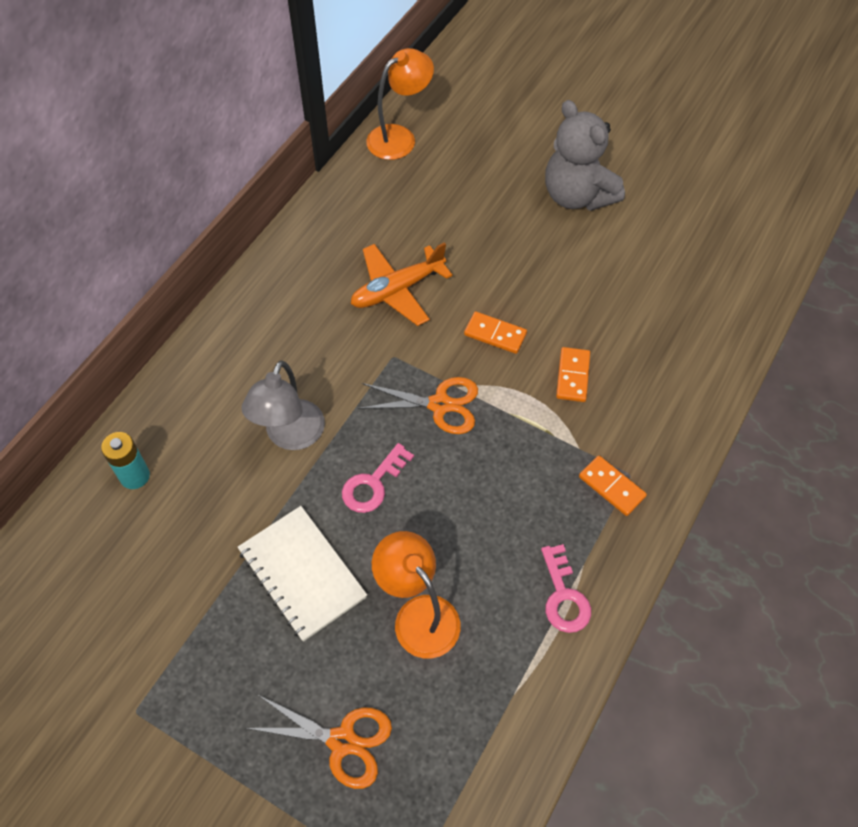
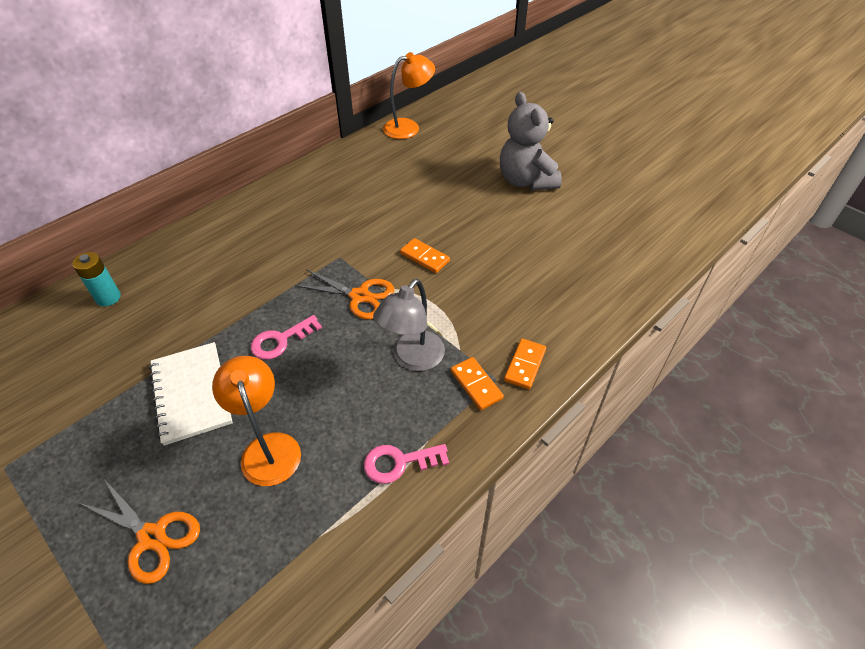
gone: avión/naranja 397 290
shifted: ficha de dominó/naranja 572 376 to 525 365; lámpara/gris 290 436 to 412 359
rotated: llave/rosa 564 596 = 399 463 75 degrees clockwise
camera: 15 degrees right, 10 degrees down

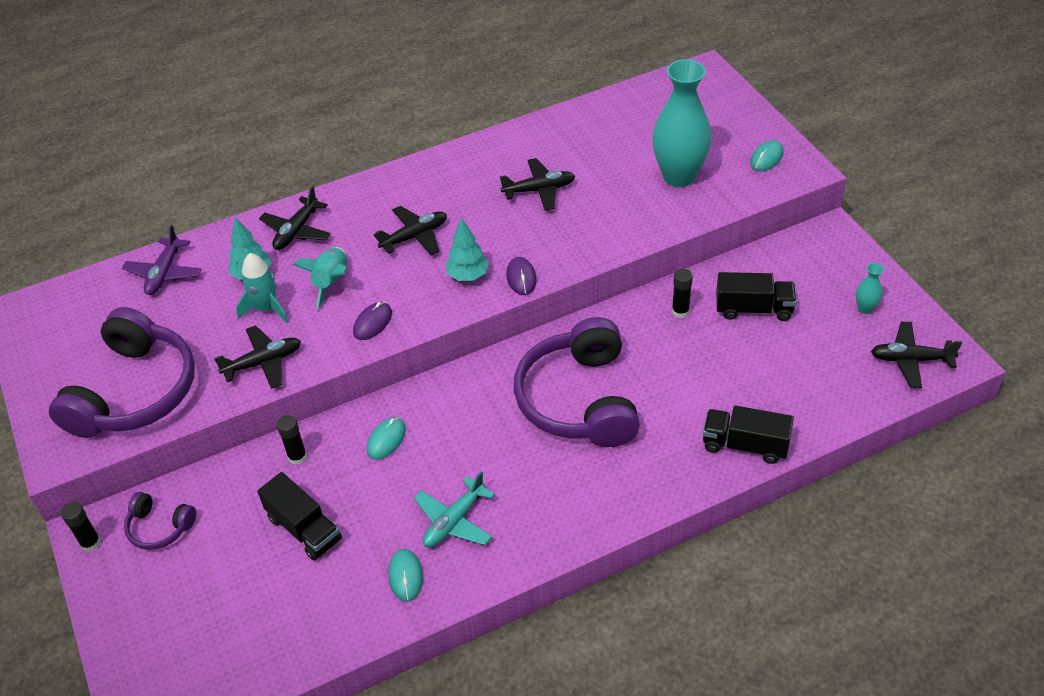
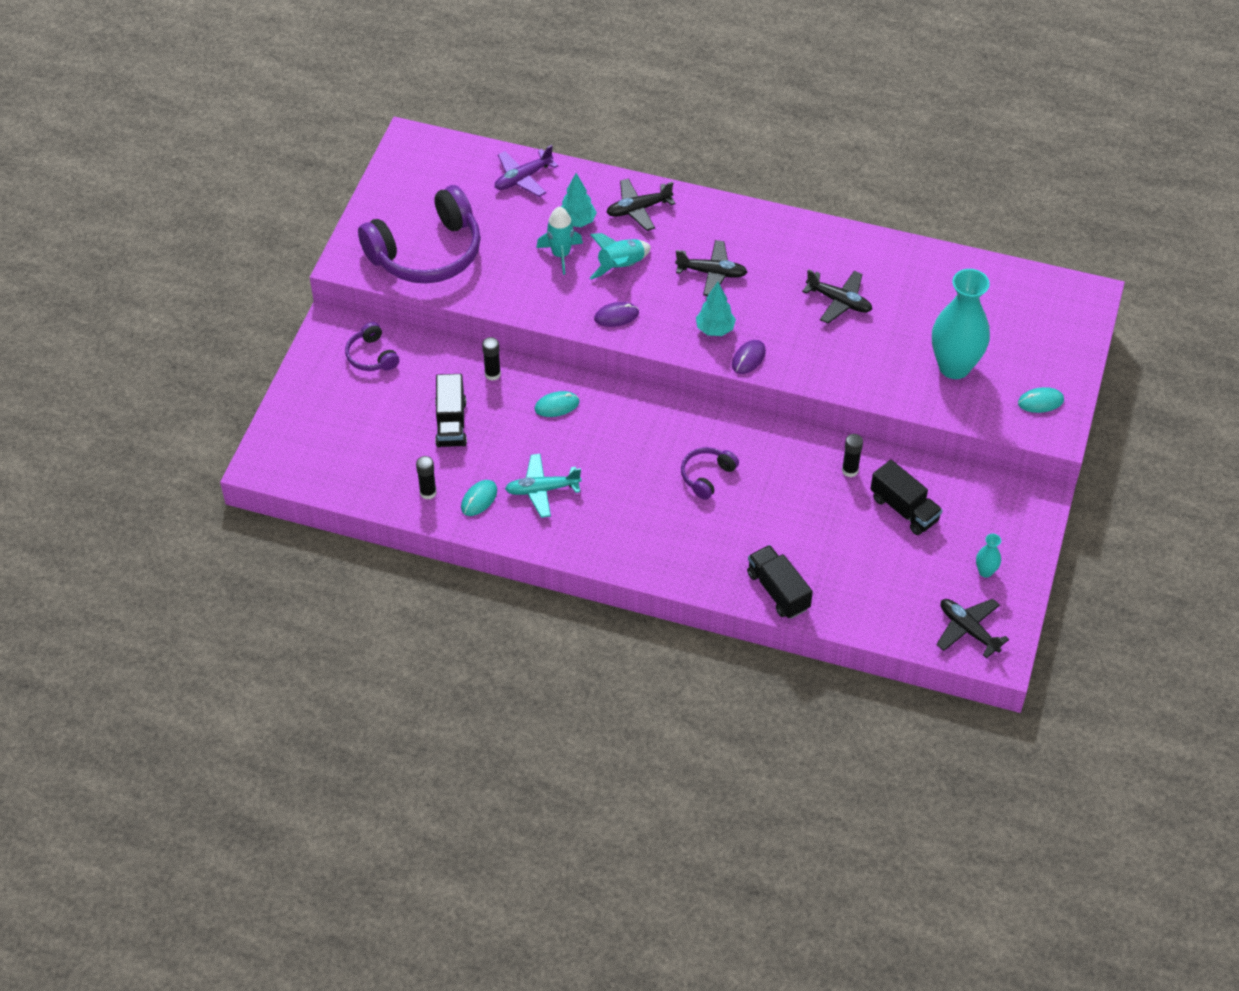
gone: avión/negro 263 363
shifted: barra de pegamento/negro 91 543 to 428 492
scaled: auriculares/morado 579 400 = 707 476 x0.46
camera: 40 degrees right, 5 degrees up

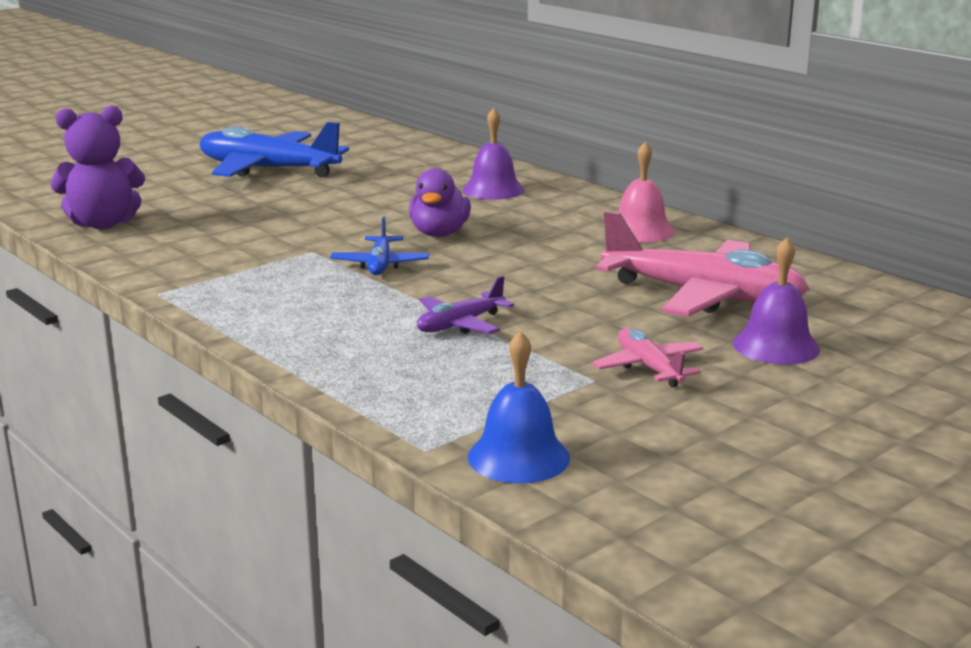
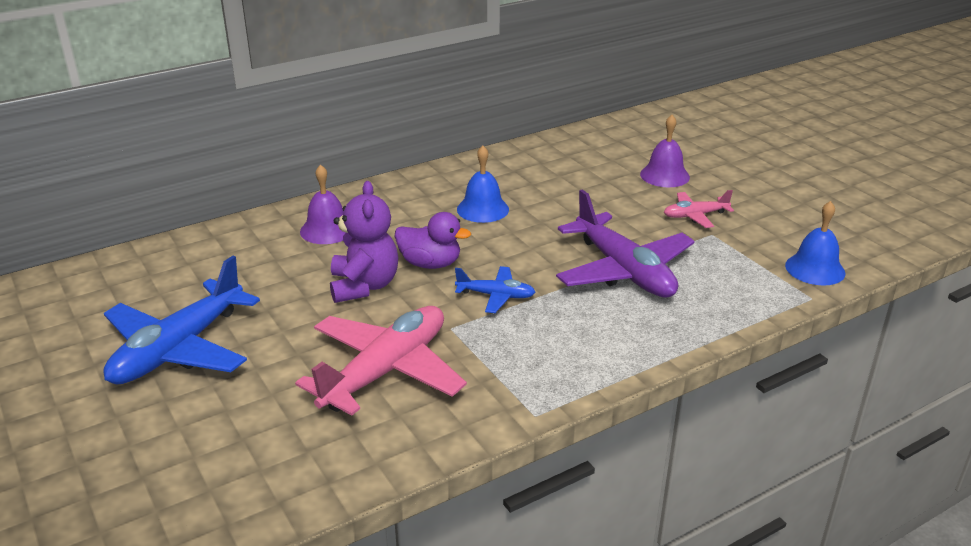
gone: campana/rosa 640 231
new: campana/azul 482 209
shifted: osito/morado 103 224 to 364 286; avión/rosa 703 296 to 386 371
scaled: avión/morado 460 324 = 624 271 x2.01
camera: 80 degrees left, 10 degrees up

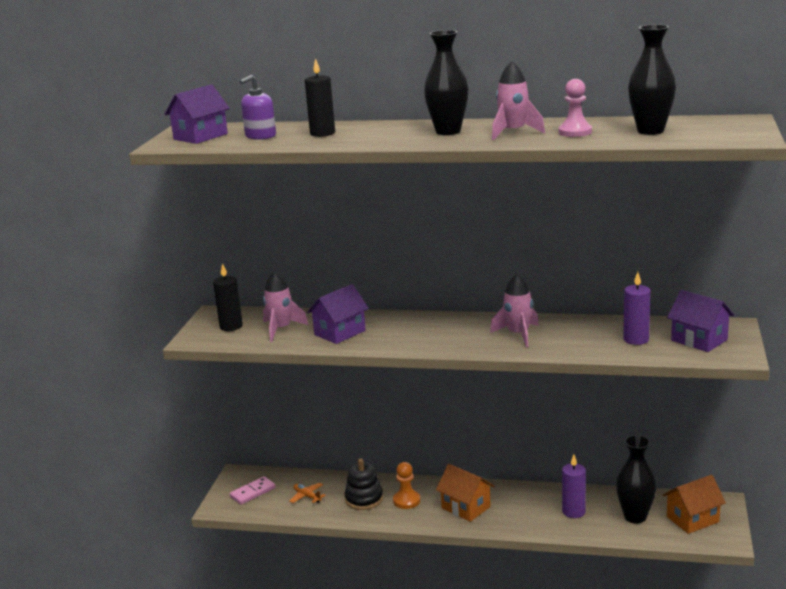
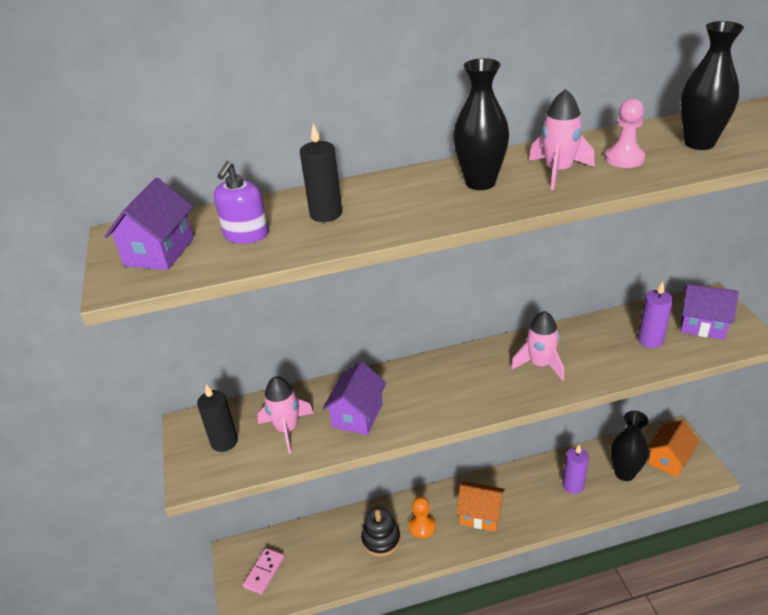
gone: avión/naranja 307 496
camera: 25 degrees left, 15 degrees up

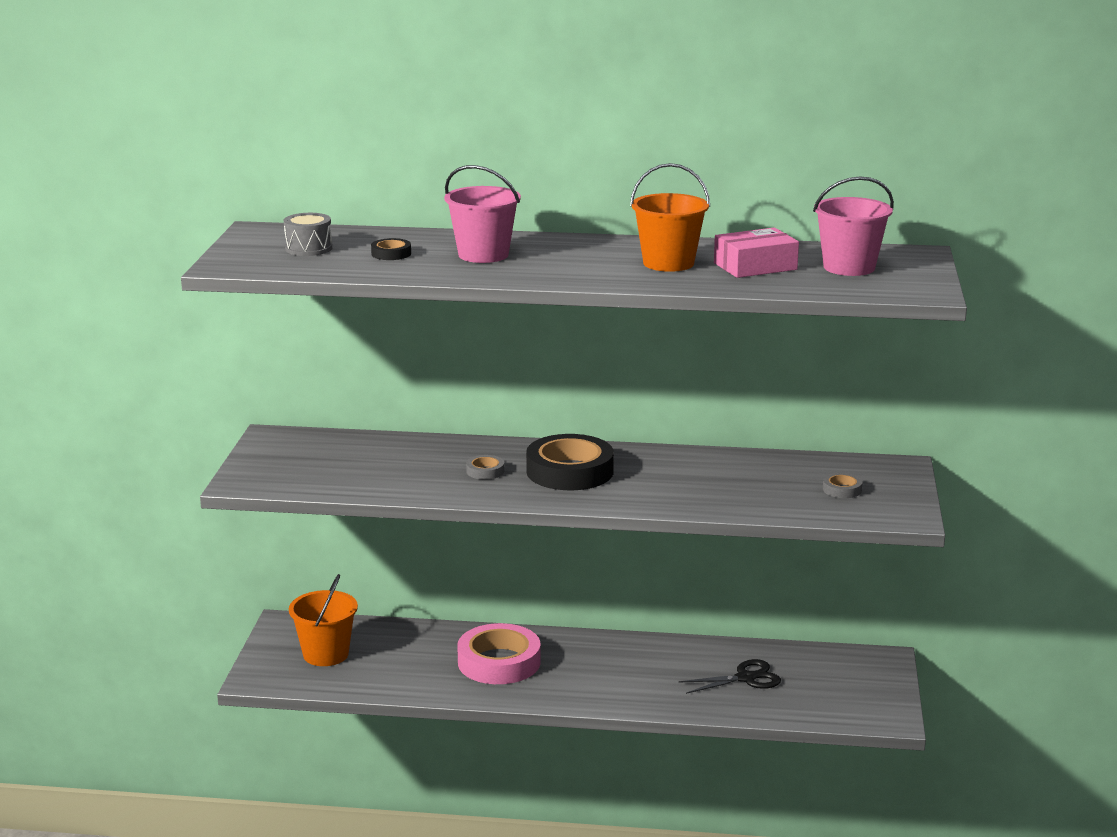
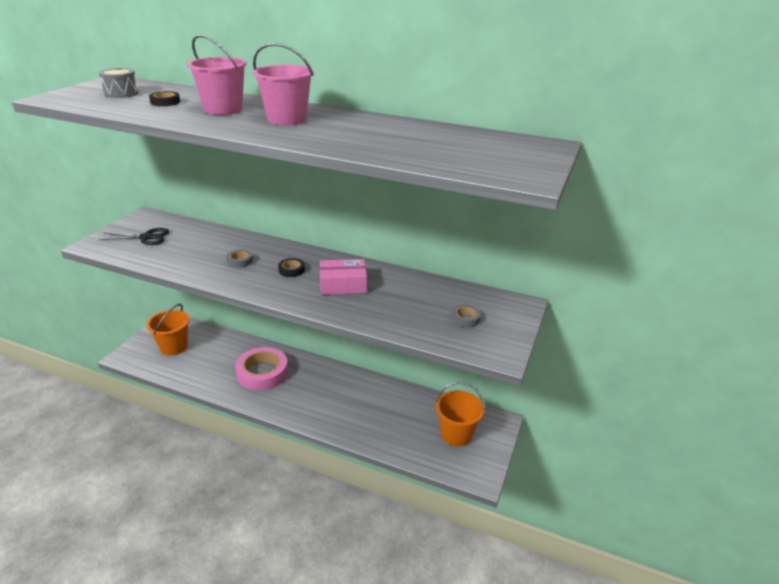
shifted: balde/naranja 668 263 to 456 434; balde/rosa 849 267 to 287 119; caja/rosa 755 266 to 343 284; tijeras/negro 745 678 to 146 237
scaled: cinta adhesiva/negro 570 471 = 291 270 x0.44
camera: 15 degrees right, 10 degrees up

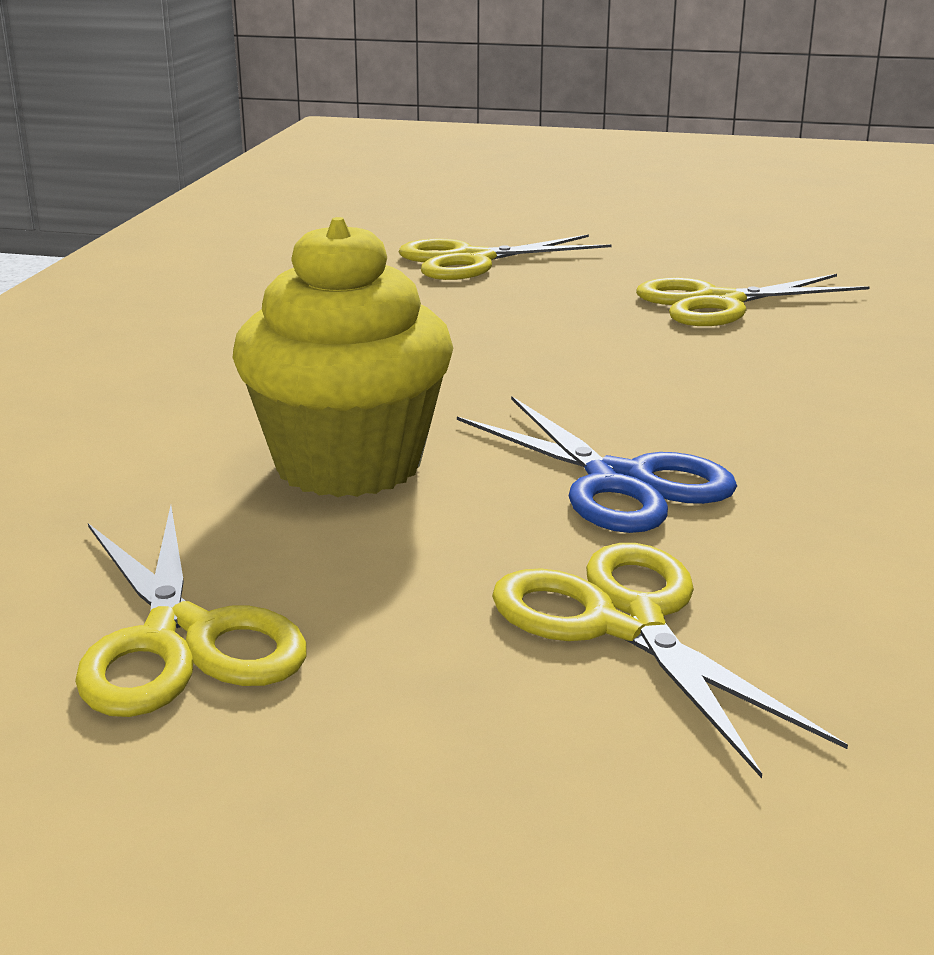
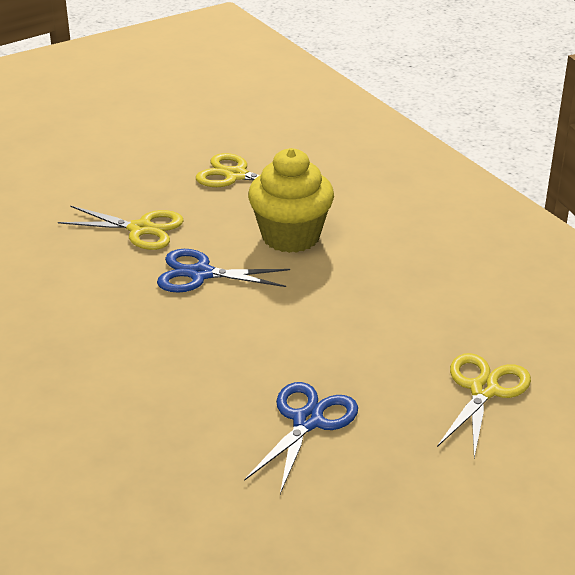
repainted: tijeras/amarillo 718 303 to tijeras/azul 307 421
camera: 135 degrees right, 10 degrees up

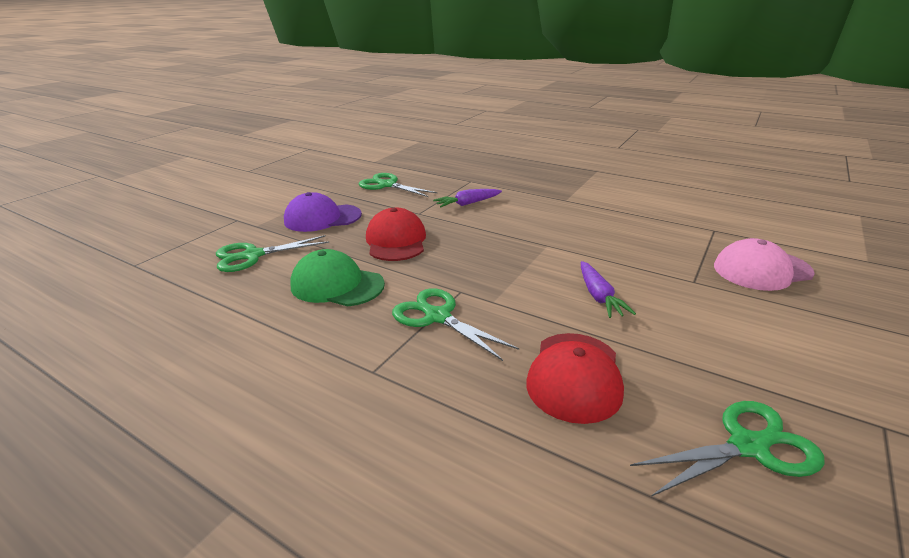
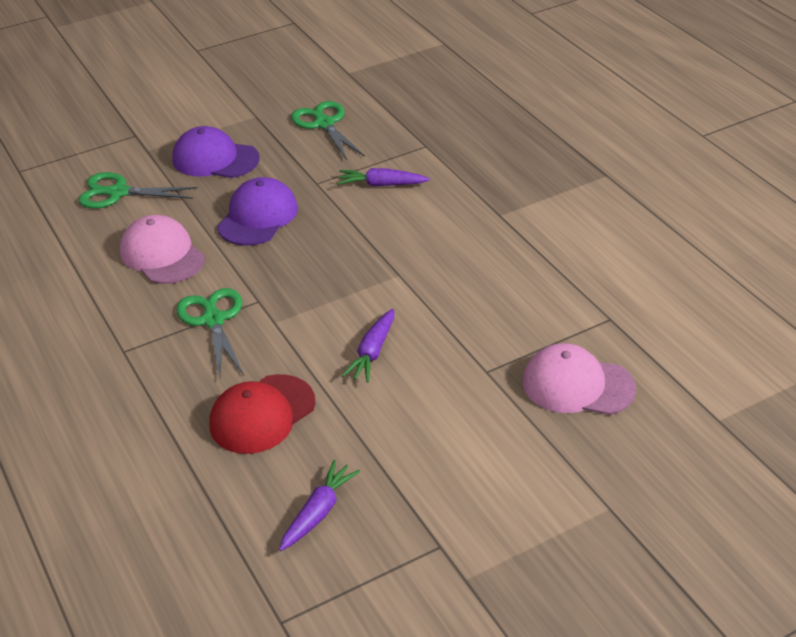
swapped: tijeras/verde 748 446 to zanahoria/morado 318 512
repainted: gorra/rojo 396 241 to gorra/morado 258 217; gorra/verde 337 285 to gorra/rosa 162 255
camera: 30 degrees right, 10 degrees up

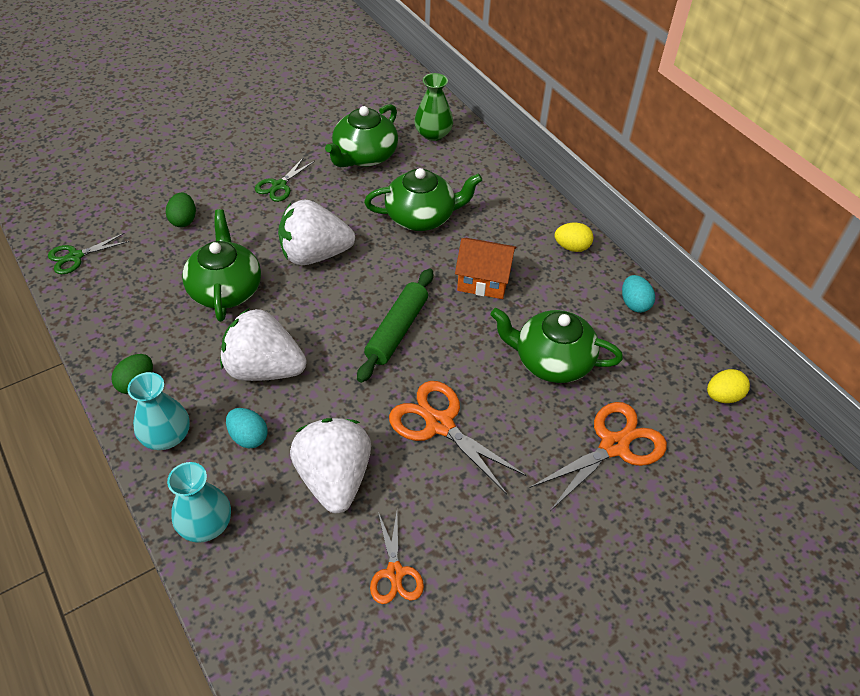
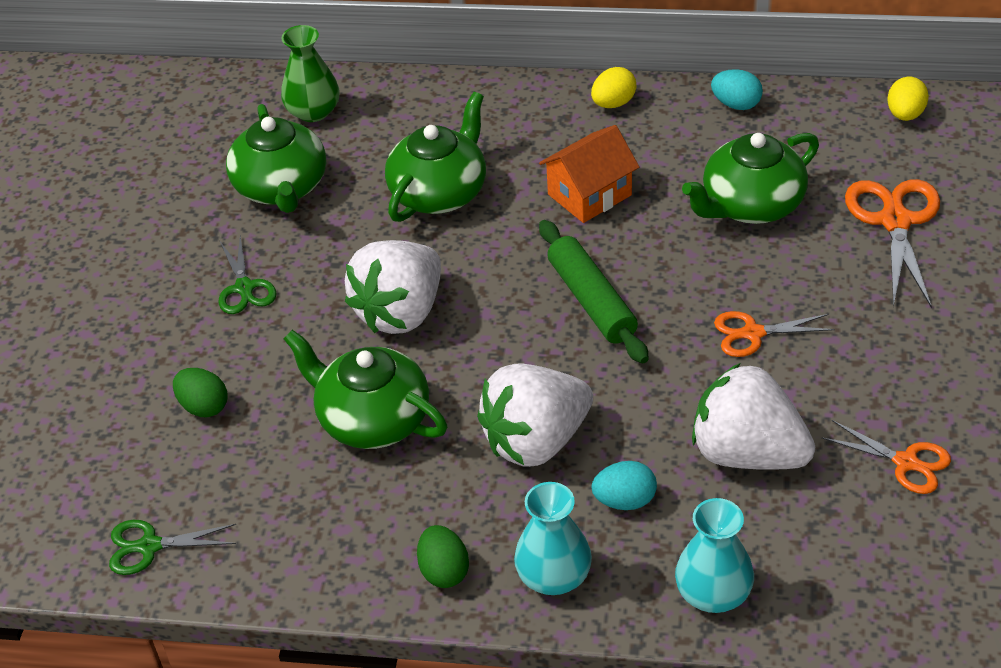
rotated: tijeras/verde 75 256 = 149 546 75 degrees clockwise
scaled: tijeras/naranja 439 424 = 752 333 x0.61
camera: 45 degrees left, 5 degrees down

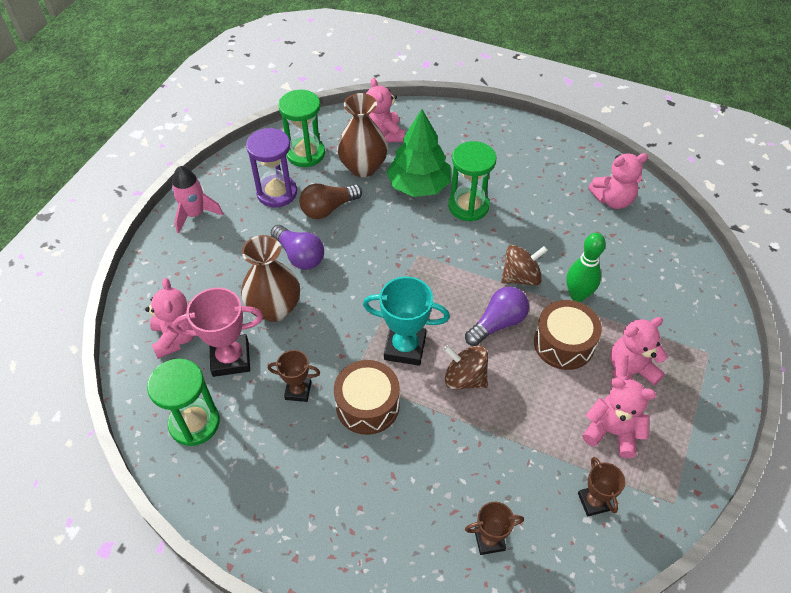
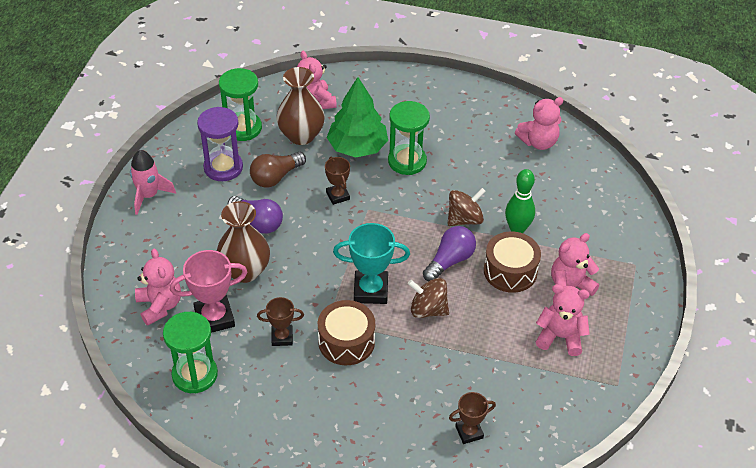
shifted: trofeo/marrón 593 502 to 337 196
camera: 10 degrees left, 5 degrees down

